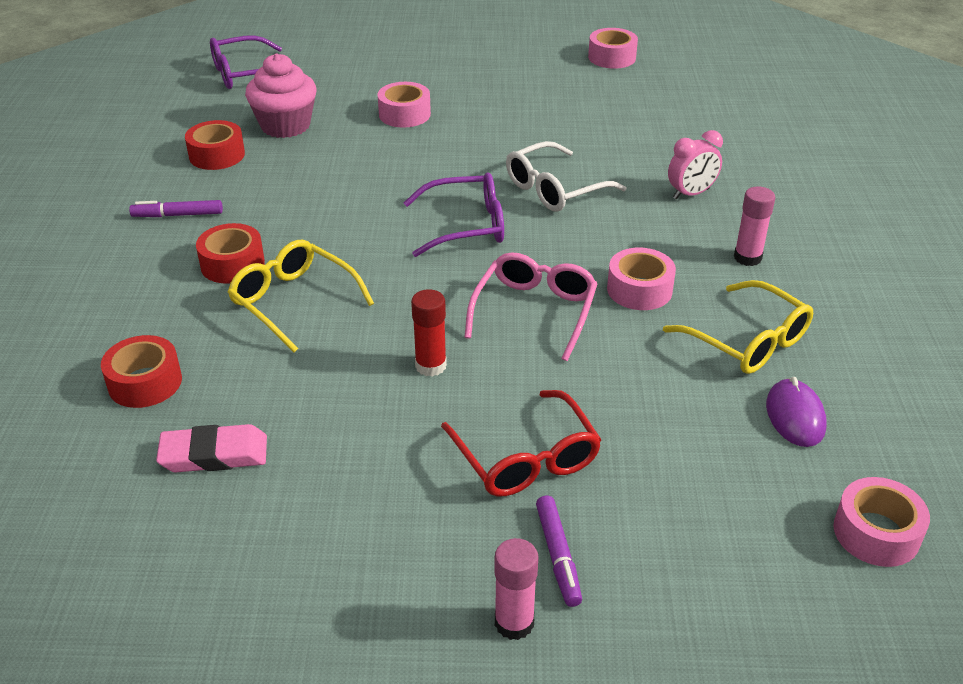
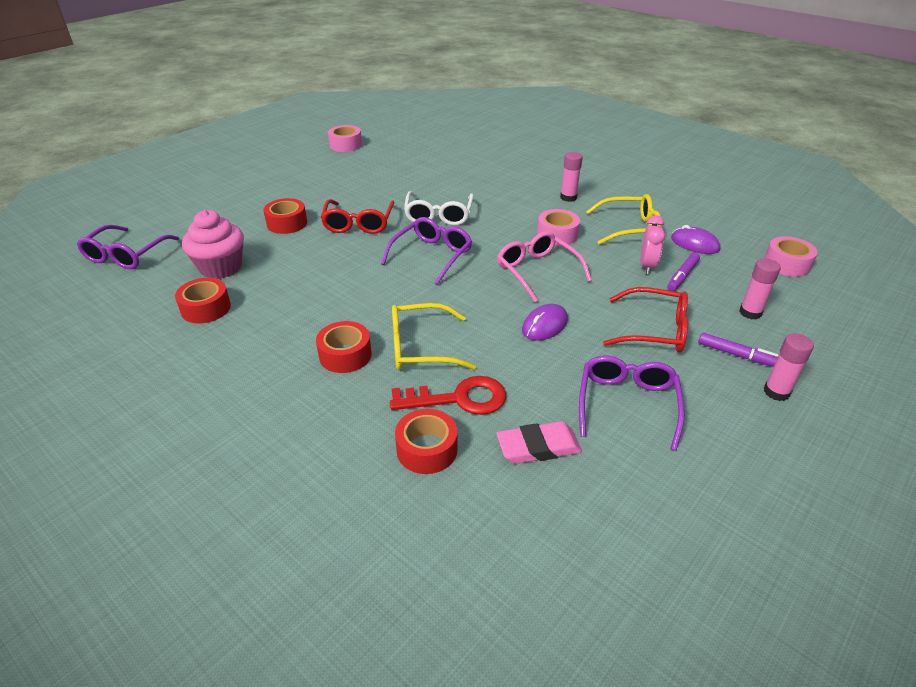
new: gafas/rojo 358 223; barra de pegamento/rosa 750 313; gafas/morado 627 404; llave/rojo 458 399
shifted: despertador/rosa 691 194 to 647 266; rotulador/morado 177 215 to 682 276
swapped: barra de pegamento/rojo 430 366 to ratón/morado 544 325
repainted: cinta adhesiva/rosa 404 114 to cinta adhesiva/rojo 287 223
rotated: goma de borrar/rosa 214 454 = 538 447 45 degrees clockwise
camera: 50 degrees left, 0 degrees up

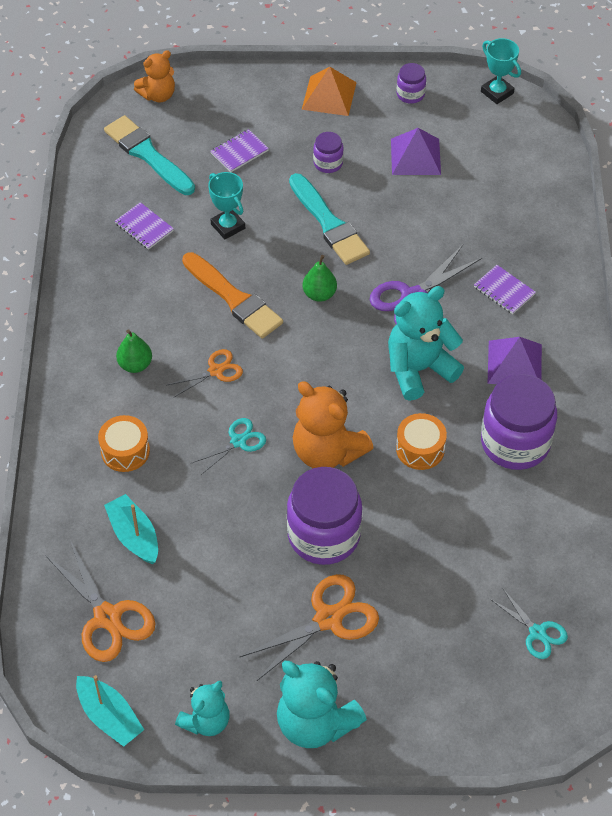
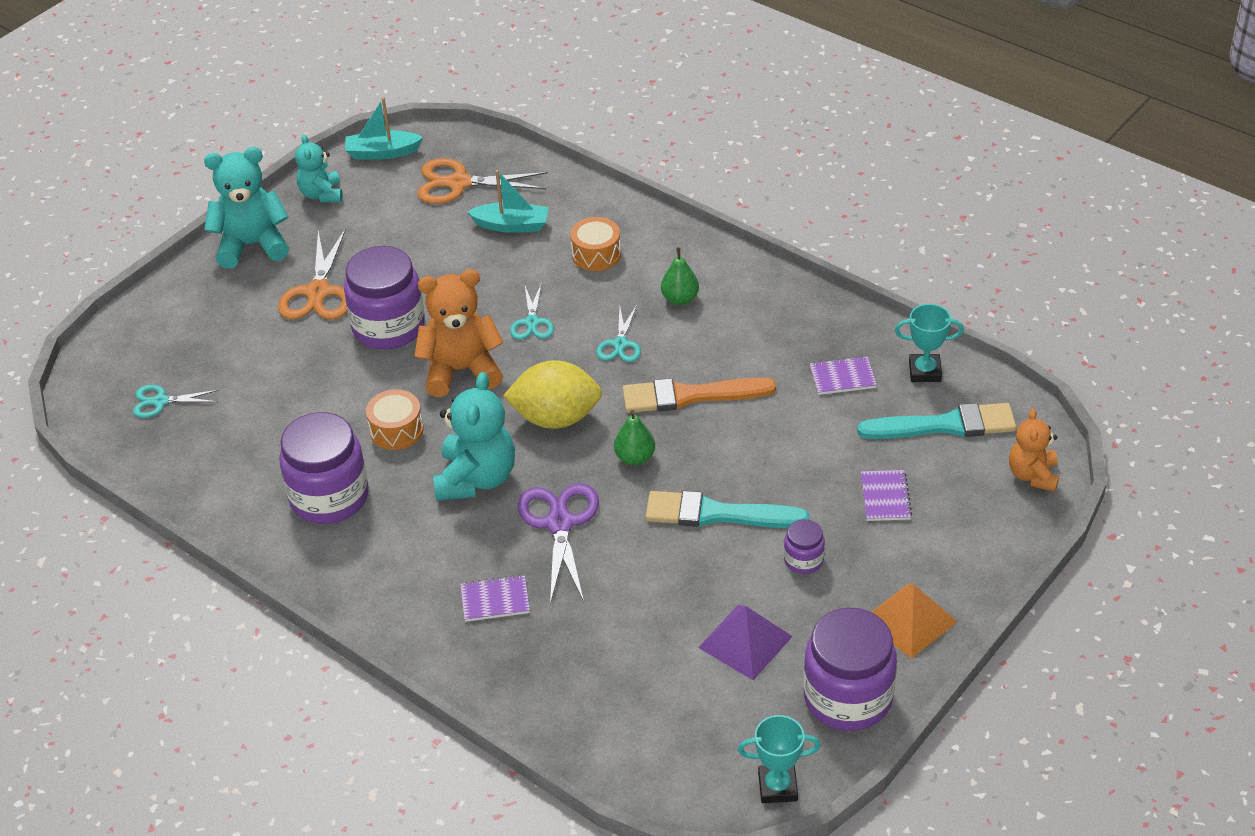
gone: pirámide/morado 514 363
new: limón/amarillo 556 418
shifted: trofeo/turquesa 228 226 to 925 371
repainted: tijeras/naranja 216 371 to tijeras/turquesa 620 344
scaled: tarro/morado 410 94 = 847 698 x2.11
camera: 130 degrees right, 10 degrees down

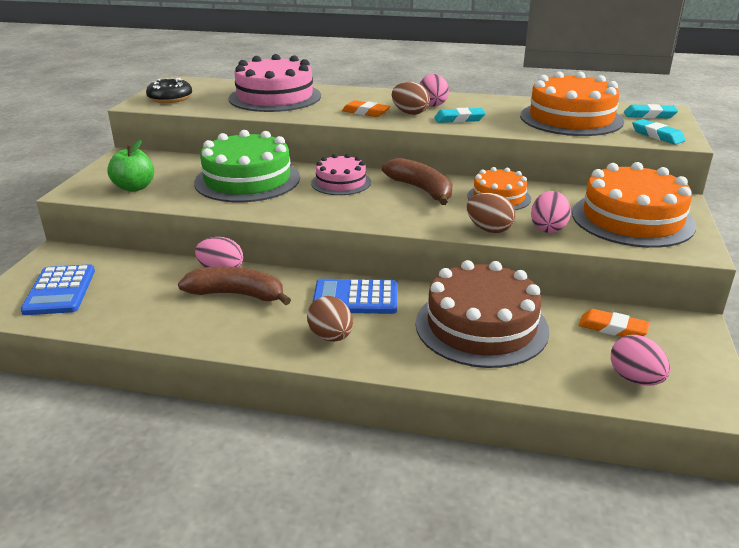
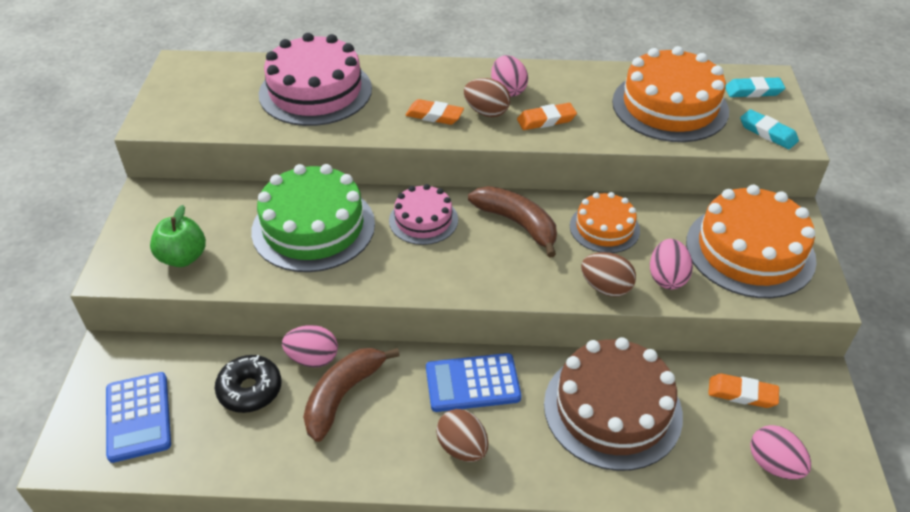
shifted: rosquilla/negro 170 98 to 250 390
repainted: goma de borrar/turquesa 459 119 to goma de borrar/naranja 546 120
rotated: plátano/marrón 237 295 = 343 395 60 degrees counterclockwise
camera: 10 degrees left, 15 degrees up

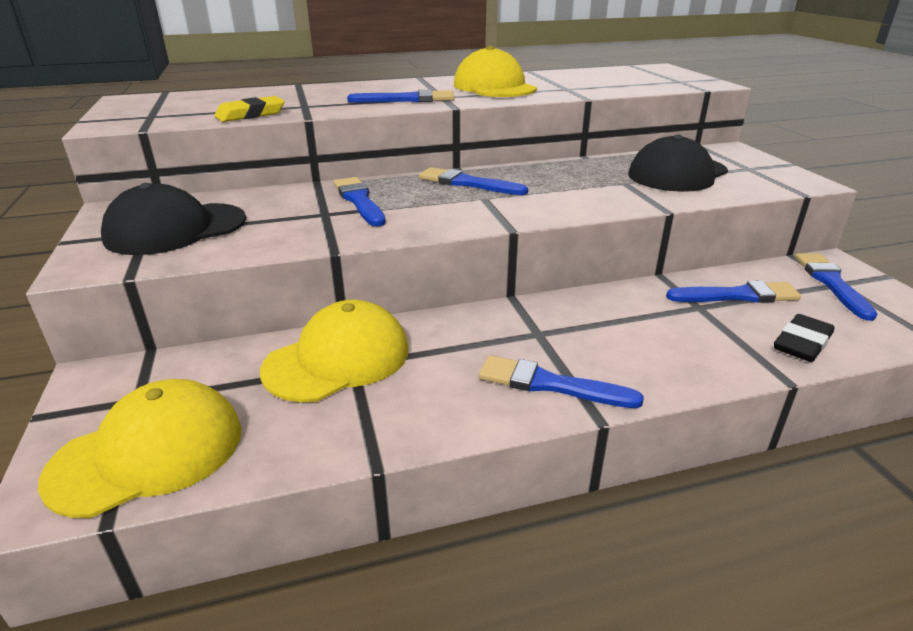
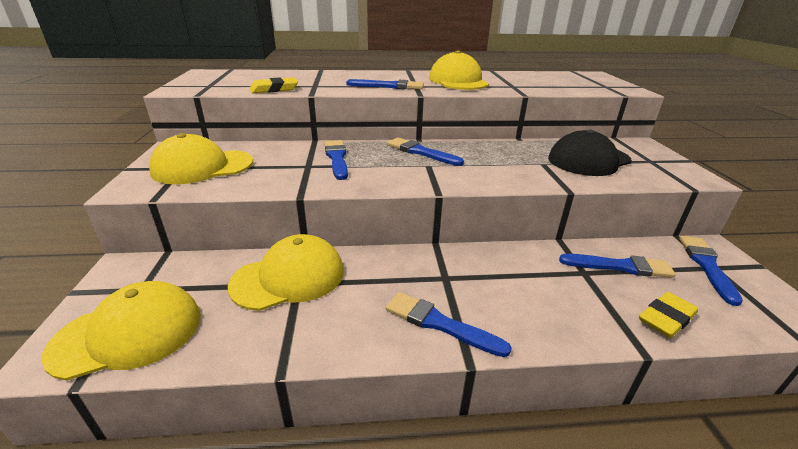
repainted: gorra/negro 176 229 to gorra/amarillo 203 167; goma de borrar/negro 802 343 to goma de borrar/amarillo 666 318
camera: 10 degrees right, 0 degrees up

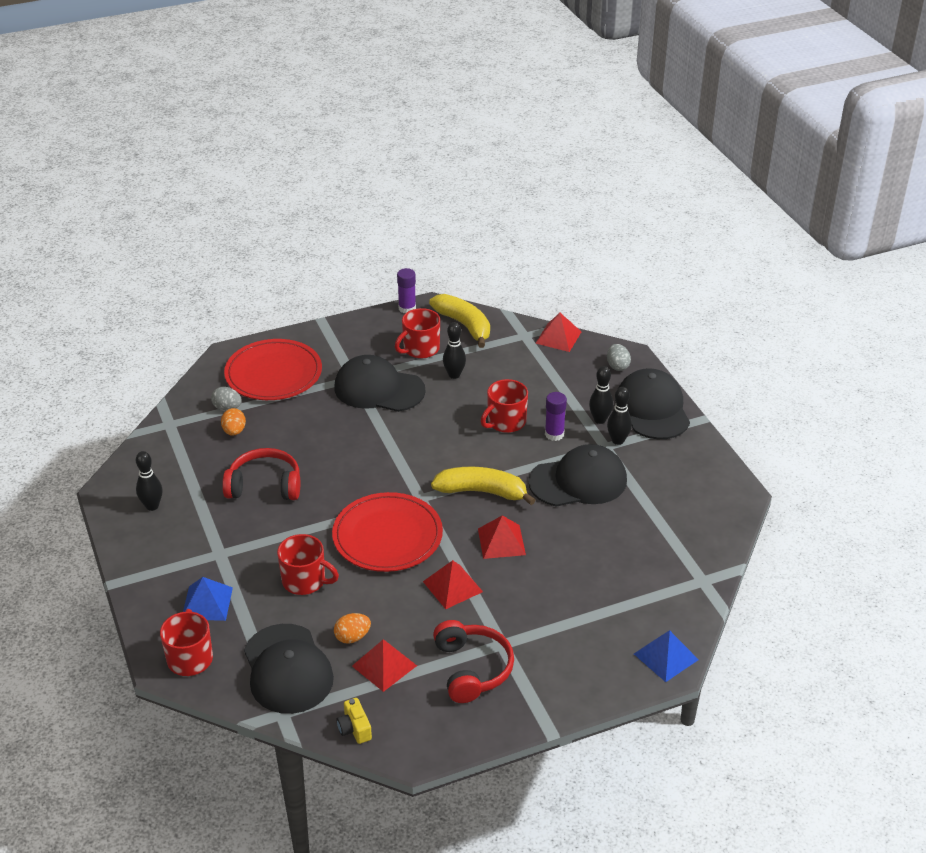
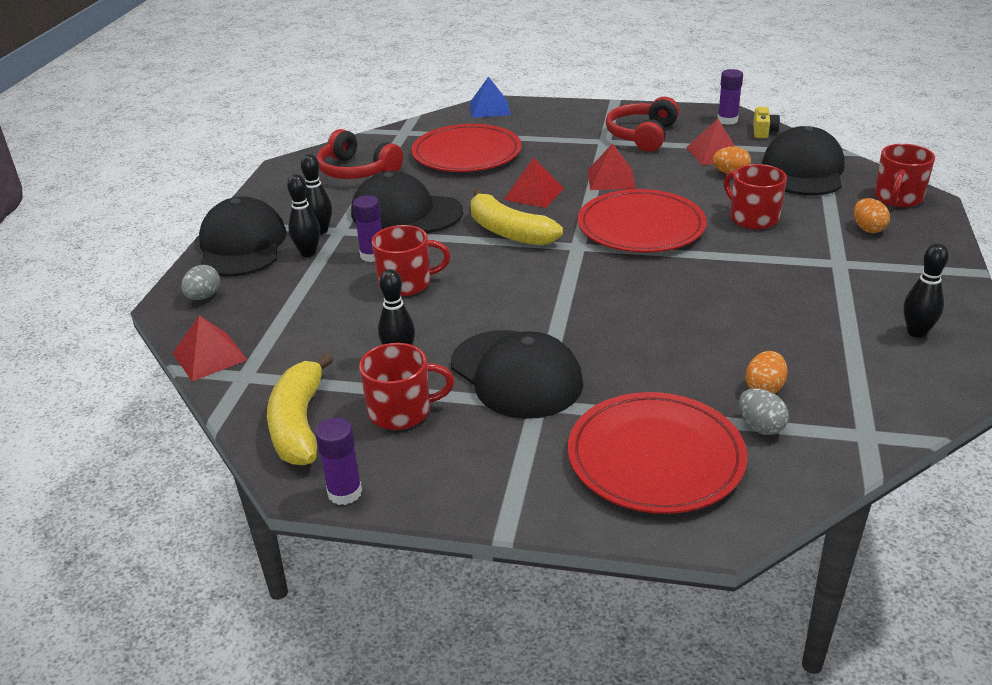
new: barra de pegamento/morado 727 120; plato/rojo 466 153
shifted: auriculares/rojo 264 485 to 357 171
swapped: pirámide/azul 207 603 to huevo/naranja 868 229
rotated: gorra/negro 652 408 = 242 245 150 degrees clockwise
camera: 145 degrees left, 5 degrees down

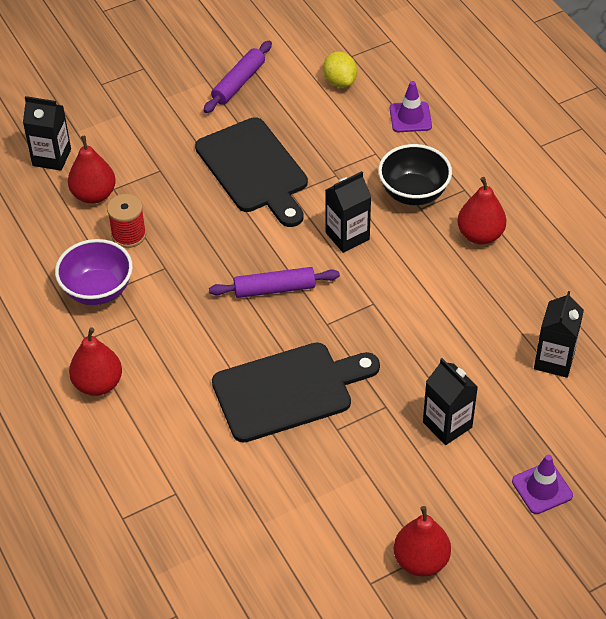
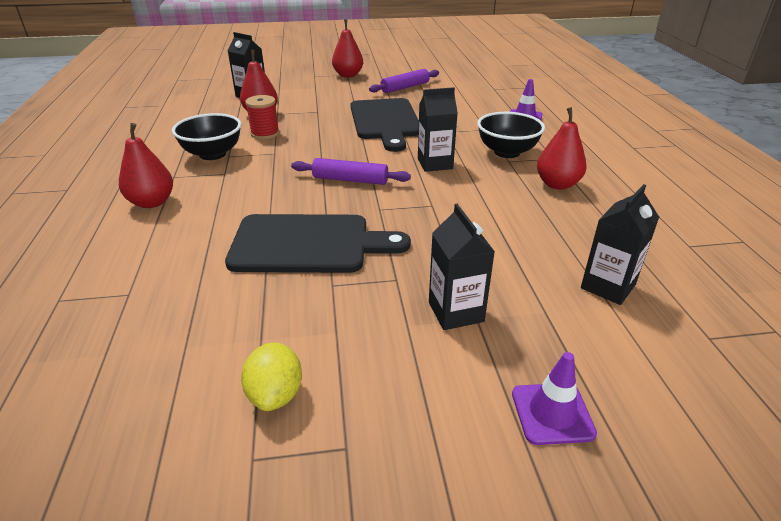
shifted: limón/amarillo 340 81 to 275 394; pera/rojo 421 560 to 348 75
repainted: cuenco/morado 97 290 to cuenco/negro 212 154
camera: 20 degrees right, 15 degrees down

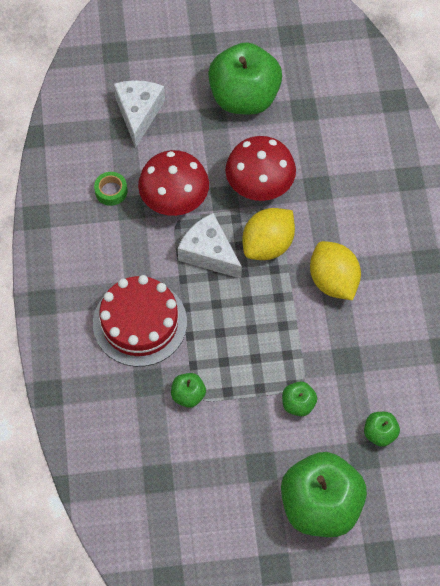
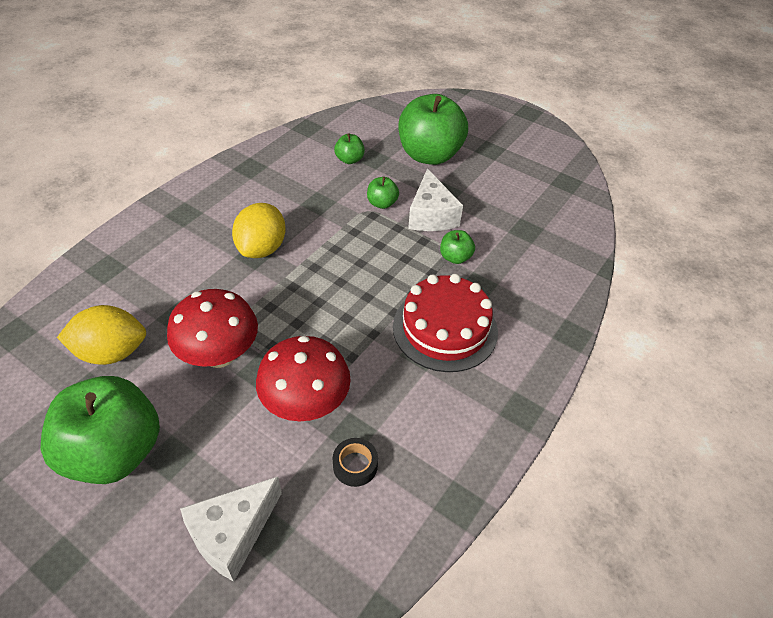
shifted: limón/amarillo 268 245 to 111 352; queso/blanco 209 253 to 431 215
repainted: cinta adhesiva/verde 111 191 to cinta adhesiva/negro 355 465
camera: 140 degrees left, 15 degrees down

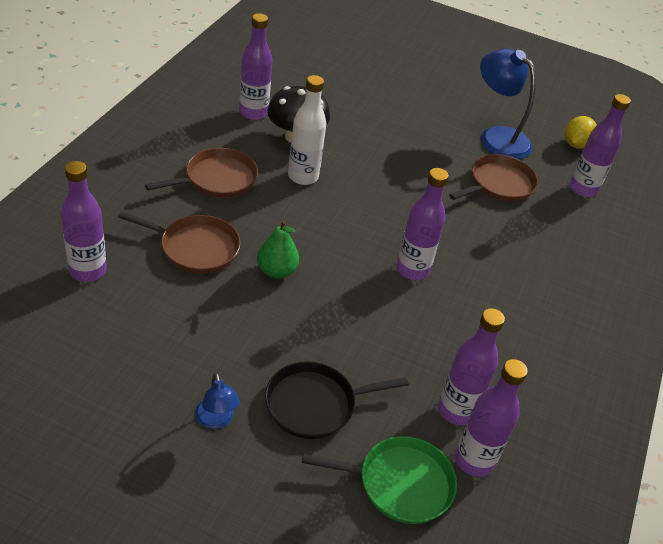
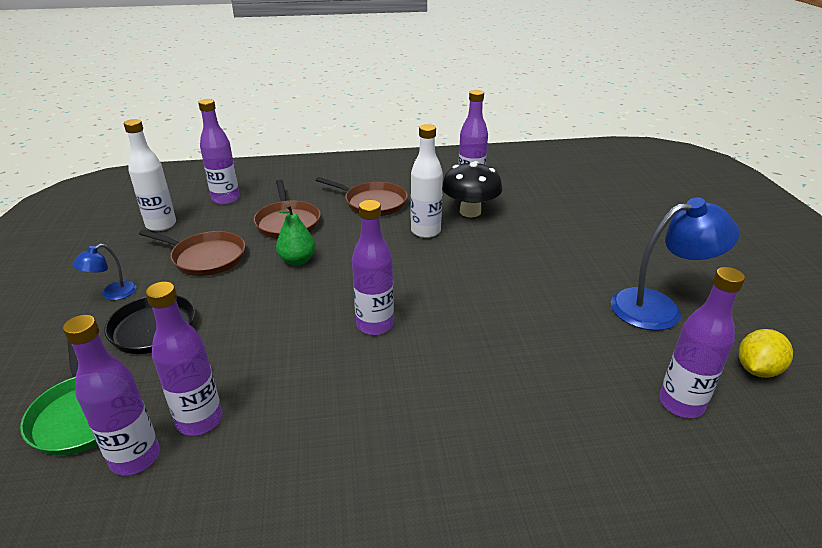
new: botella/blanco 161 225
shifted: sartén/marrón 498 184 to 205 257
rotated: lámpara/azul 497 137 = 659 307 60 degrees clockwise; limón/amarillo 576 144 = 757 369 45 degrees counterclockwise
camera: 65 degrees right, 10 degrees down

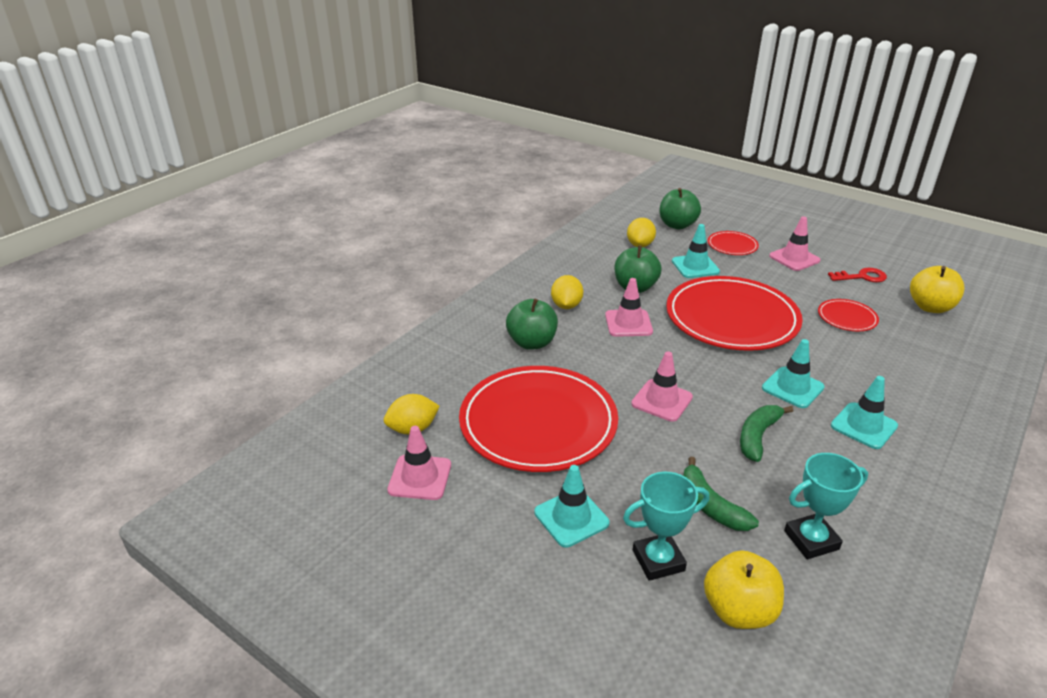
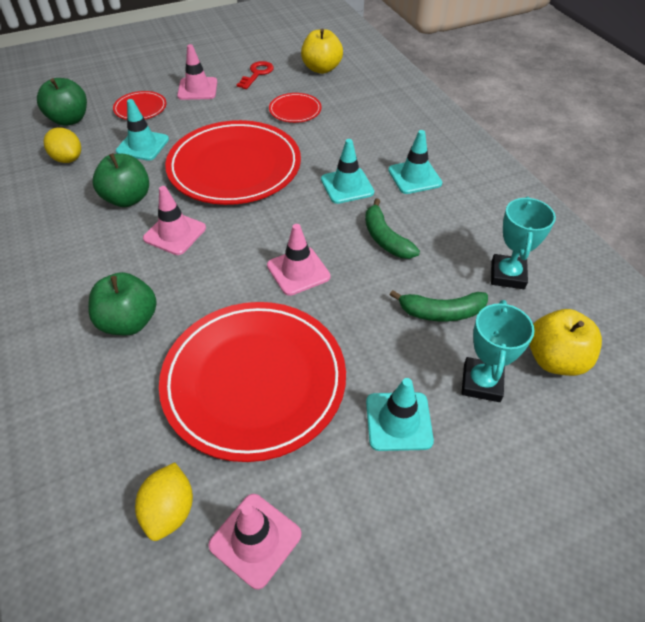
gone: limón/amarillo 566 305
camera: 60 degrees left, 15 degrees up

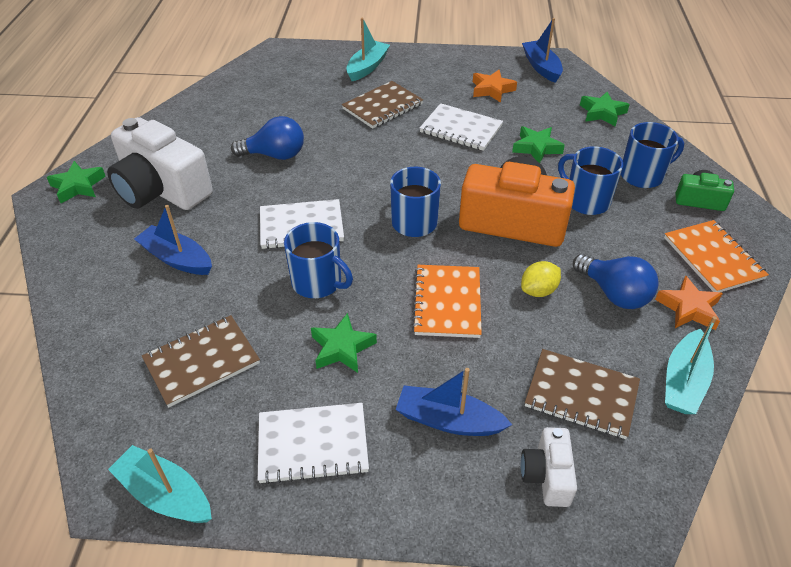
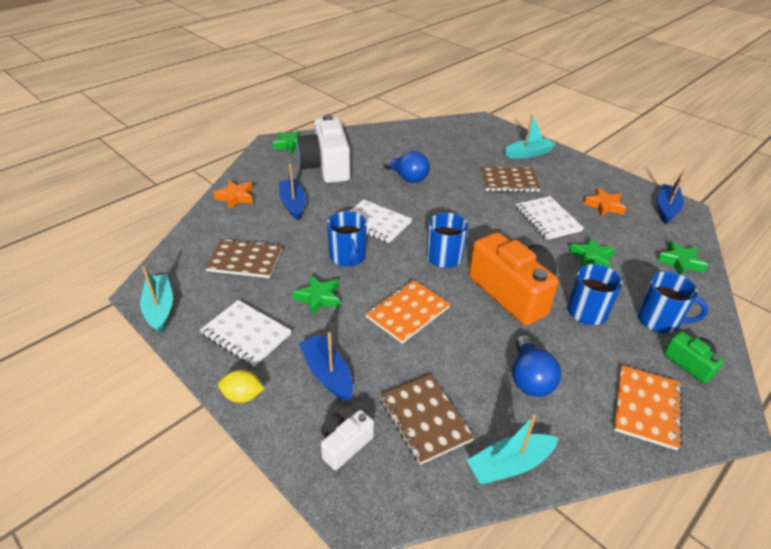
shifted: limón/amarillo 538 291 to 243 396; estrella/naranja 688 308 to 235 197
camera: 40 degrees right, 5 degrees down

